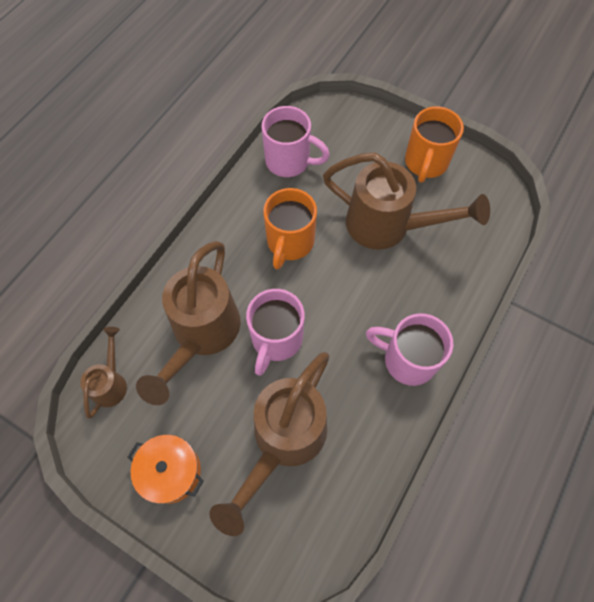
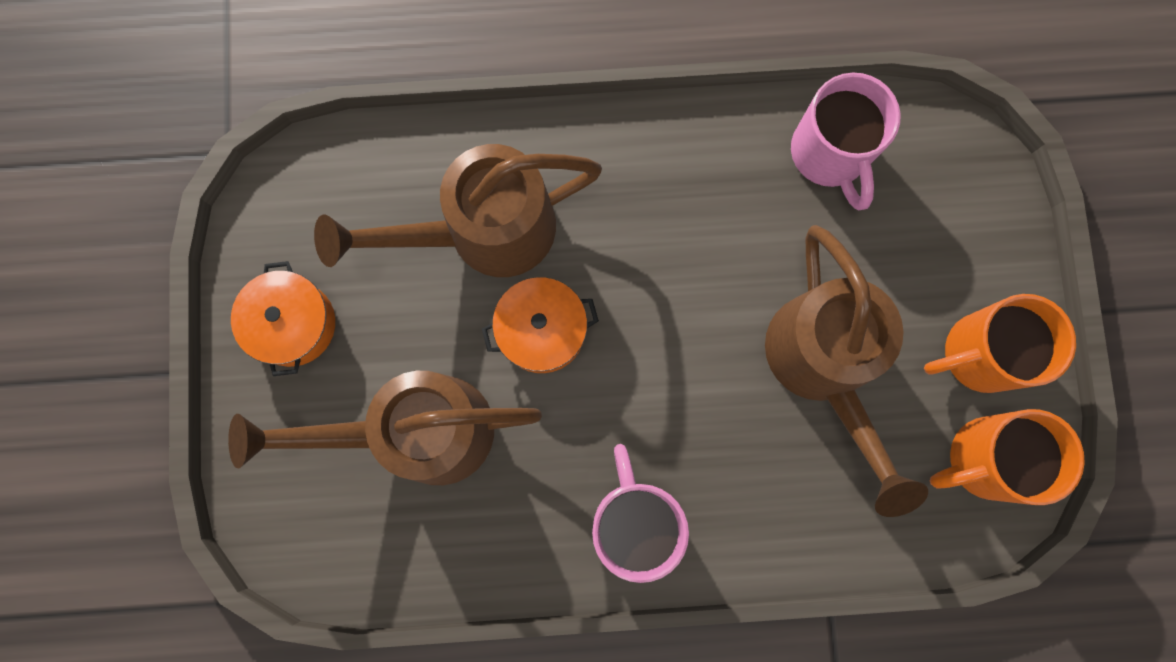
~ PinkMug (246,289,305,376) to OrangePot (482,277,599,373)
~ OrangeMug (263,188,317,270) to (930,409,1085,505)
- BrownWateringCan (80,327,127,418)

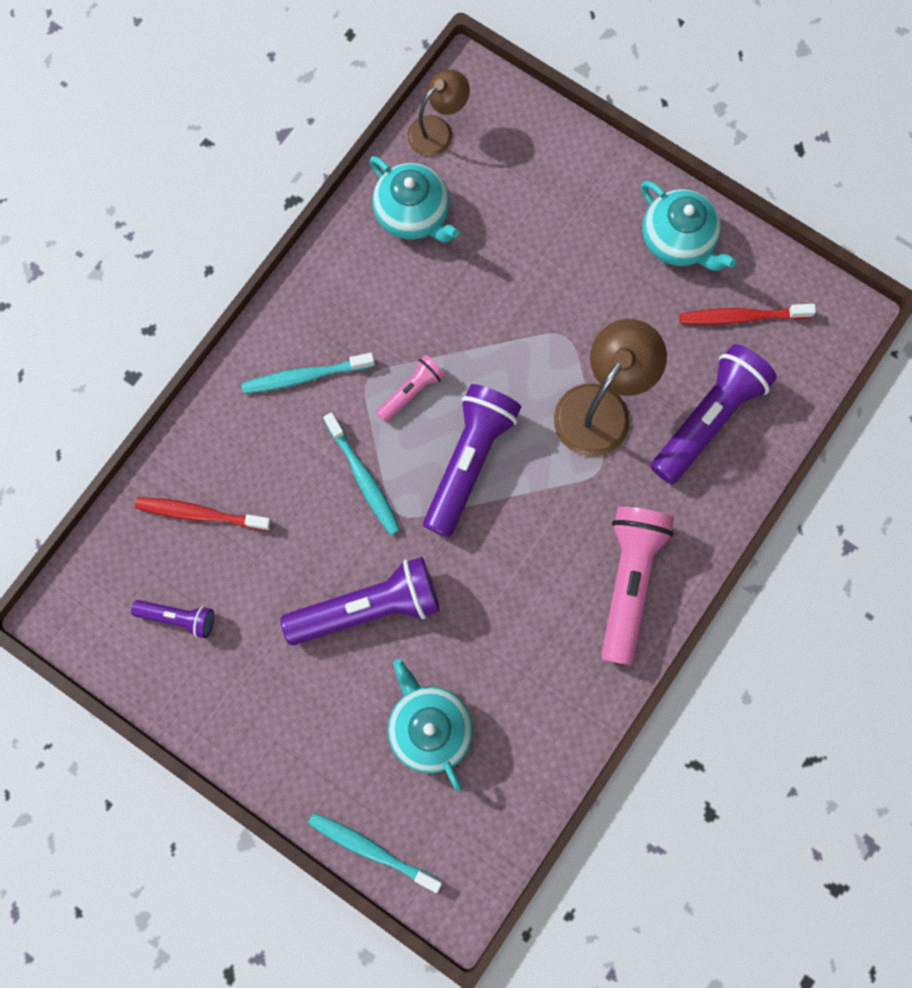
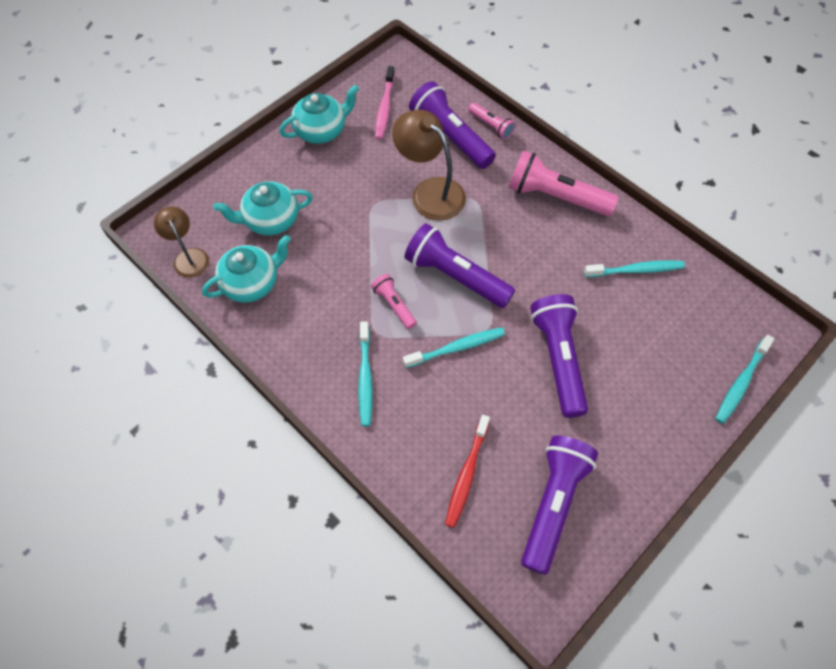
~ TurquoiseTeapot (388,659,473,791) to (213,181,313,235)
~ RedToothbrush (680,304,816,325) to PinkToothbrush (375,66,395,139)
+ PinkFlashlight (468,103,515,140)
~ PurpleFlashlight (131,600,214,638) = (521,436,598,575) x1.92
+ TurquoiseToothbrush (584,260,685,277)

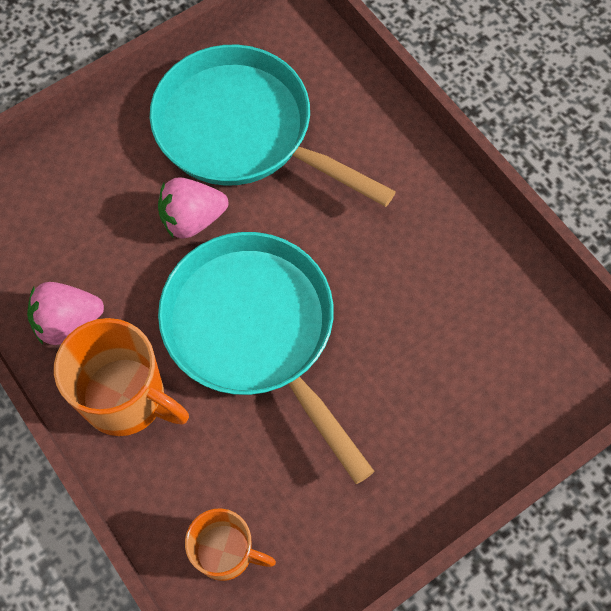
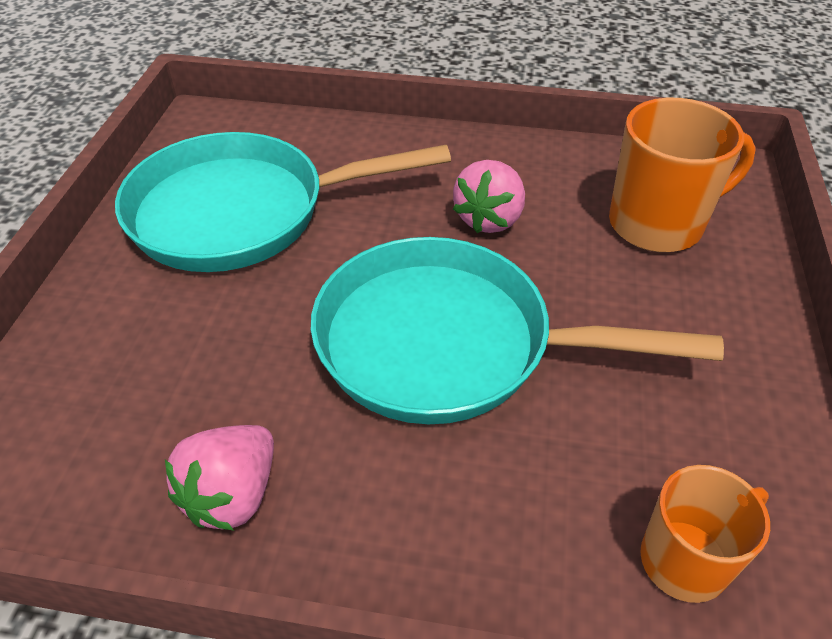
~ PinkStrawberry (158,177,228,239) to (453,160,525,233)
~ OrangeMug (54,318,189,436) to (609,98,756,252)

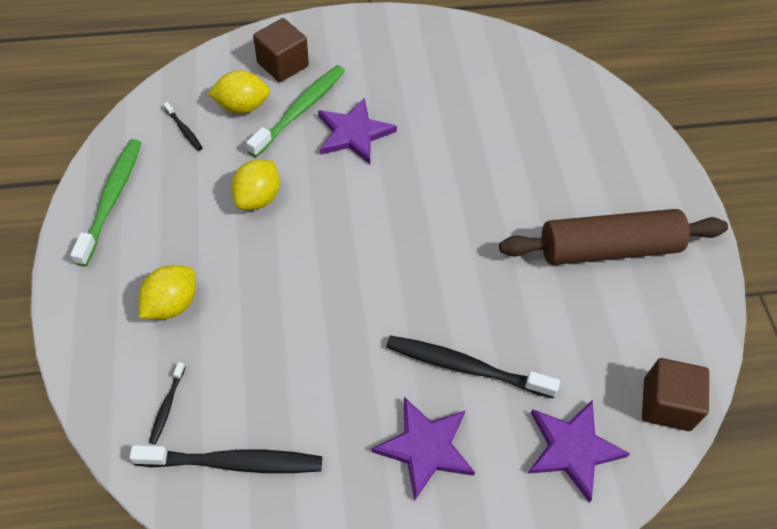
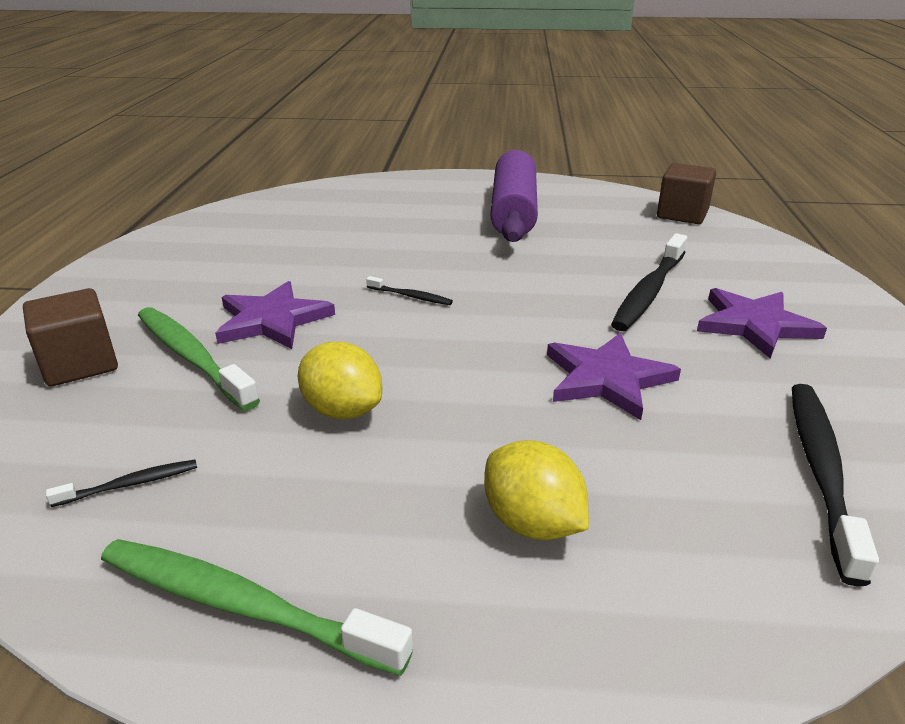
~ BlackToothbrush (149,362,185,444) to (366,276,453,305)
~ BrownRollingPin (499,209,728,265) to PurpleRollingPin (490,150,538,242)
~ PurpleStar (528,400,630,502) to (547,333,681,420)
- YellowLemon (208,70,270,114)

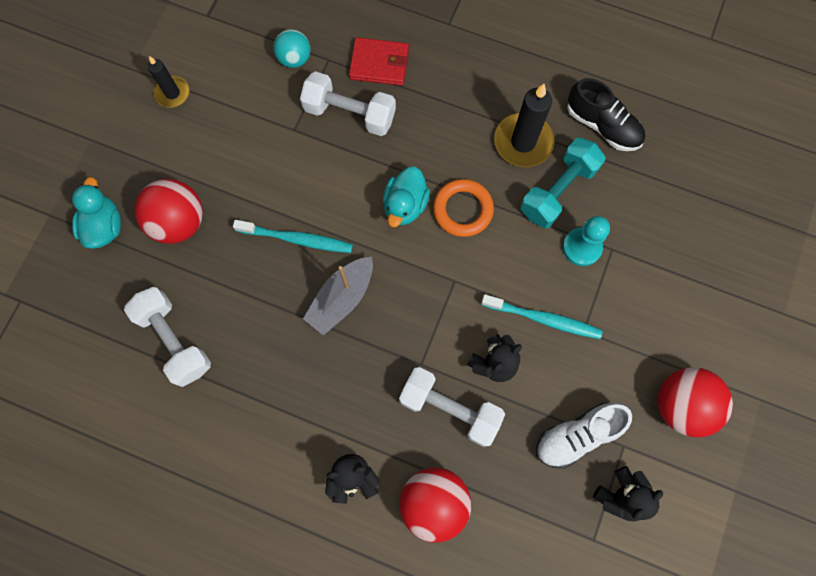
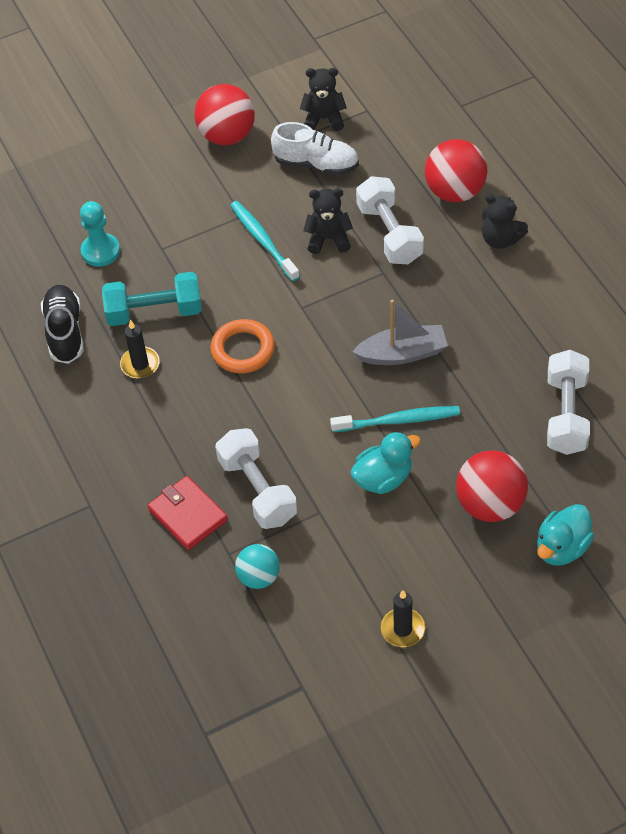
~ TurquoisePawn (563,216,610,266) to (80,201,120,267)
~ BlackCandle (494,84,555,167) = (120,320,160,378) x0.61
~ TurquoiseToothbrush (233,220,353,253) = (330,406,460,432) 120 degrees clockwise
~ TurquoiseDuck (383,166,430,227) to (350,432,421,494)

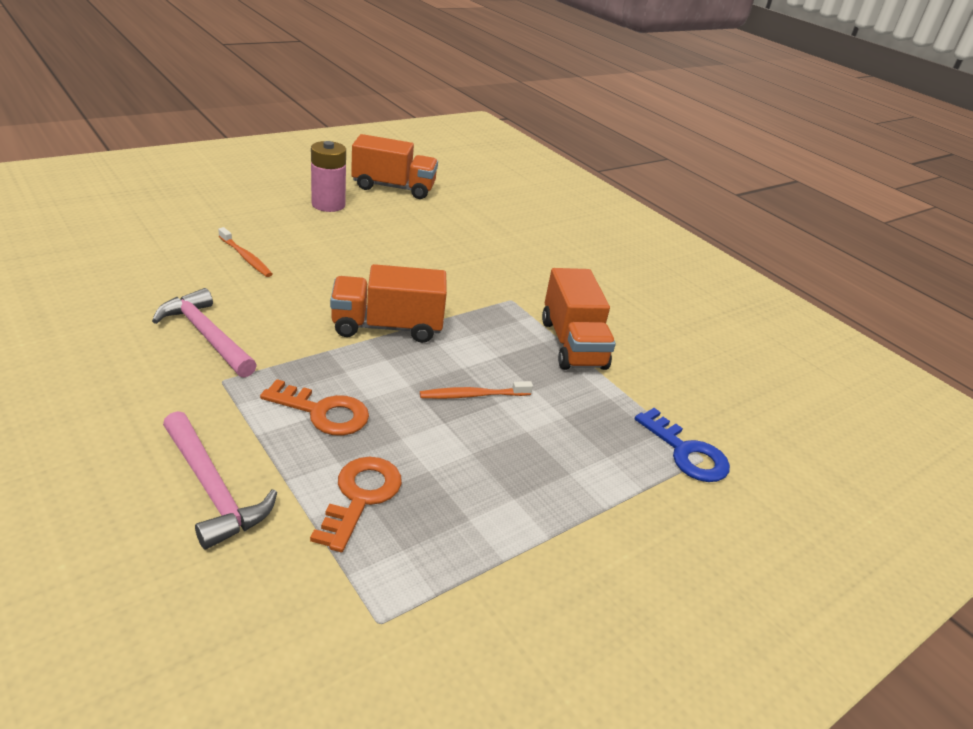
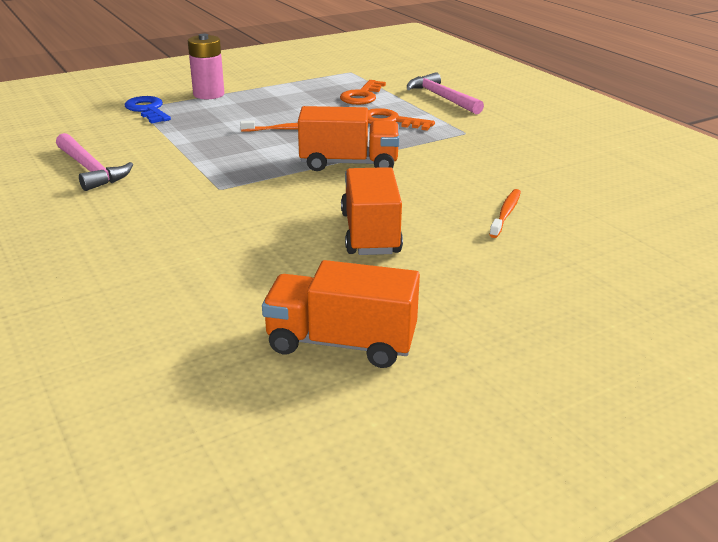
~ PinkHammer (152,288,257,378) to (56,133,133,191)
~ PinkBattery (311,141,346,212) to (188,34,224,99)
~ OrangeTruck (542,268,616,370) to (341,167,403,255)
~ OrangeToothbrush (218,227,272,277) = (489,189,521,238) 60 degrees clockwise

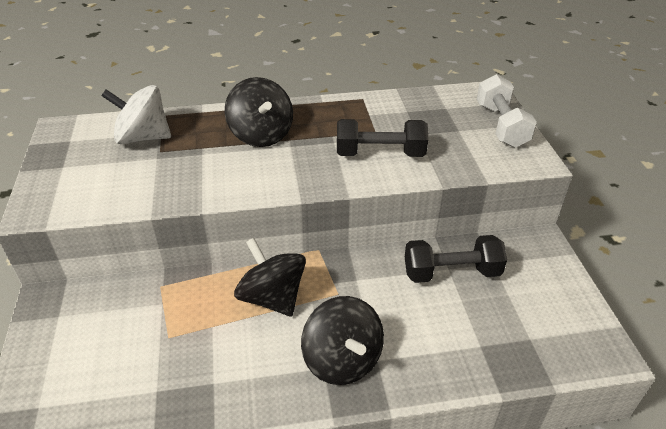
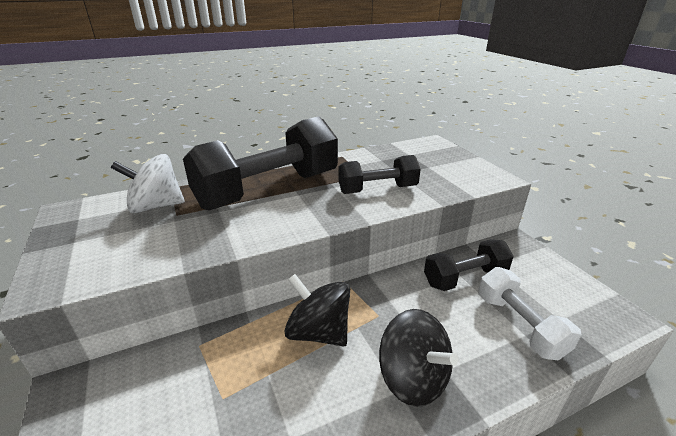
~ BlackSpinningTop (225,77,293,147) to BlackDumbbell (183,116,338,211)
~ WhiteDumbbell (477,74,537,148) to (478,267,582,360)

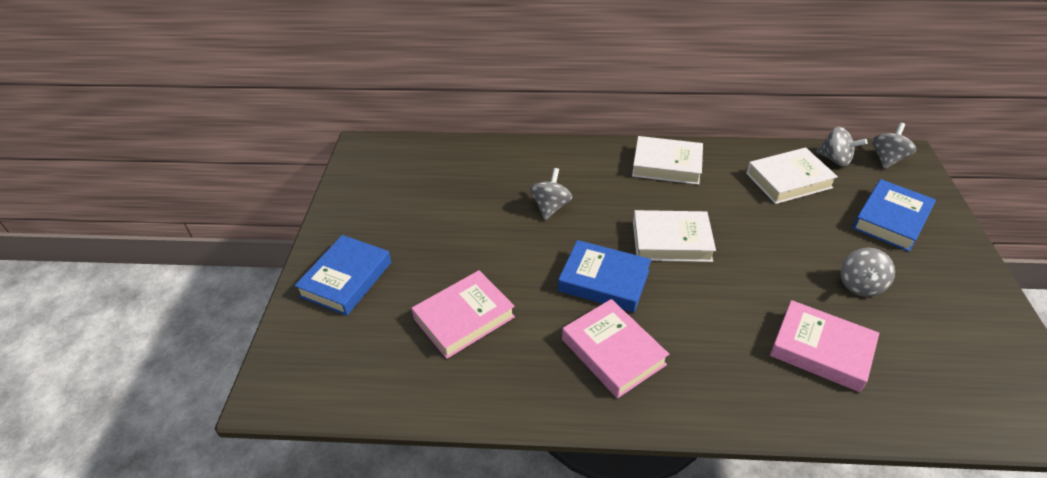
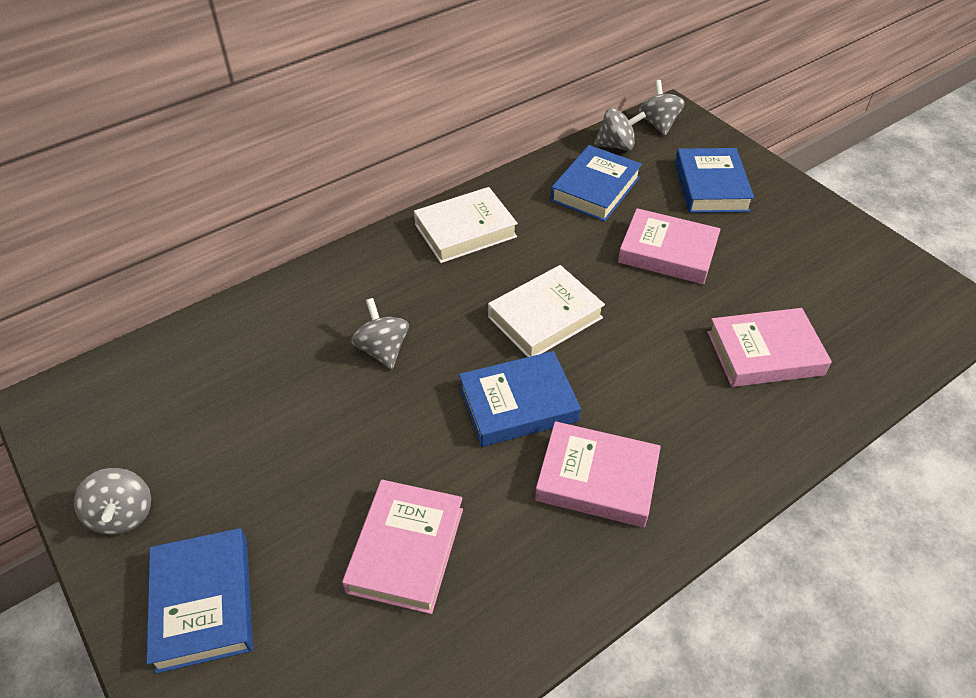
~ GreySpinningTop (840,248,895,297) to (74,468,151,535)
~ WhiteBook (746,147,838,204) to BlueBook (551,145,642,222)
+ PinkBook (618,208,720,284)

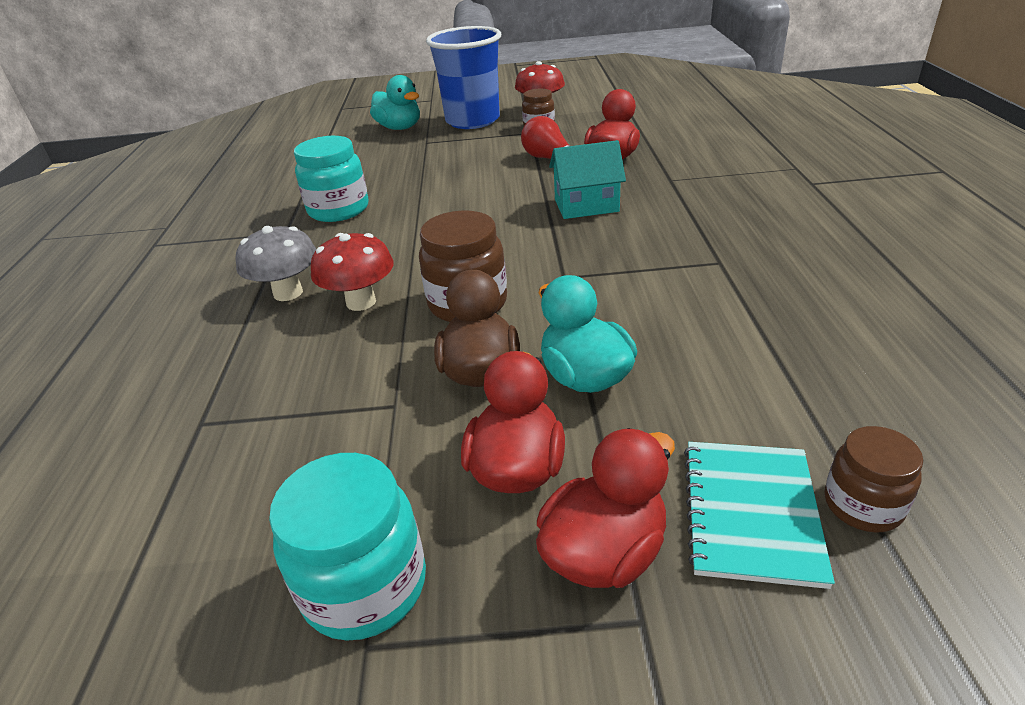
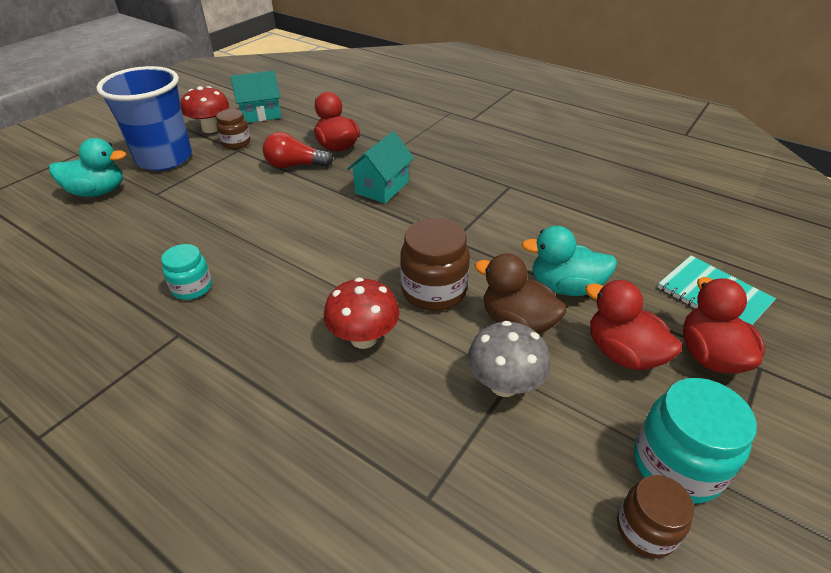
~ TurquoiseJar (294,136,368,222) = (161,244,212,300) x0.62
+ TurquoiseHouse (230,71,281,123)
~ GreyMushroom (236,226,316,301) to (467,321,550,397)
~ BrownJar (825,426,923,533) to (617,475,694,558)

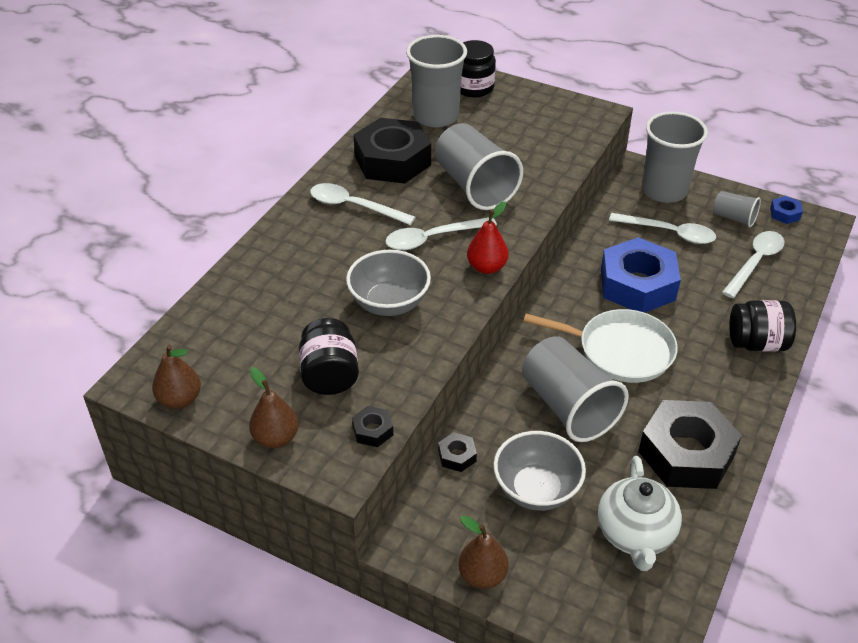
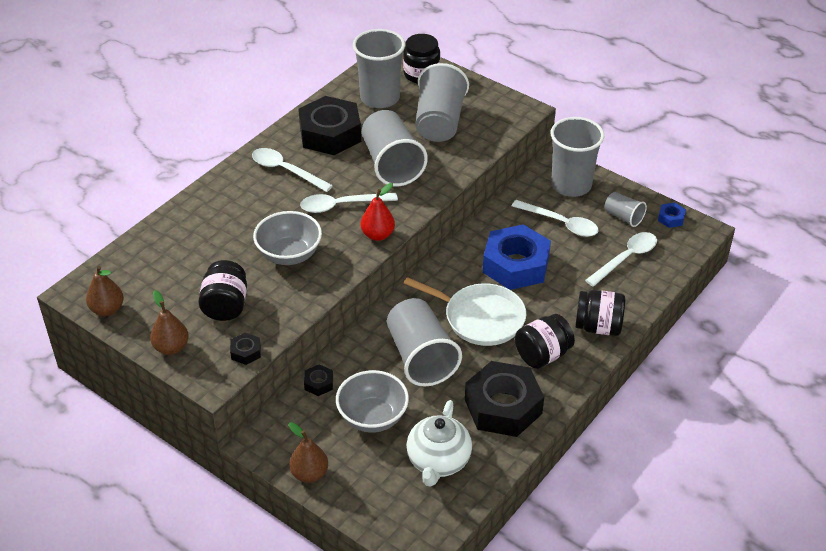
+ GreyCup (416,63,469,142)
+ BlackJar (515,314,575,369)

